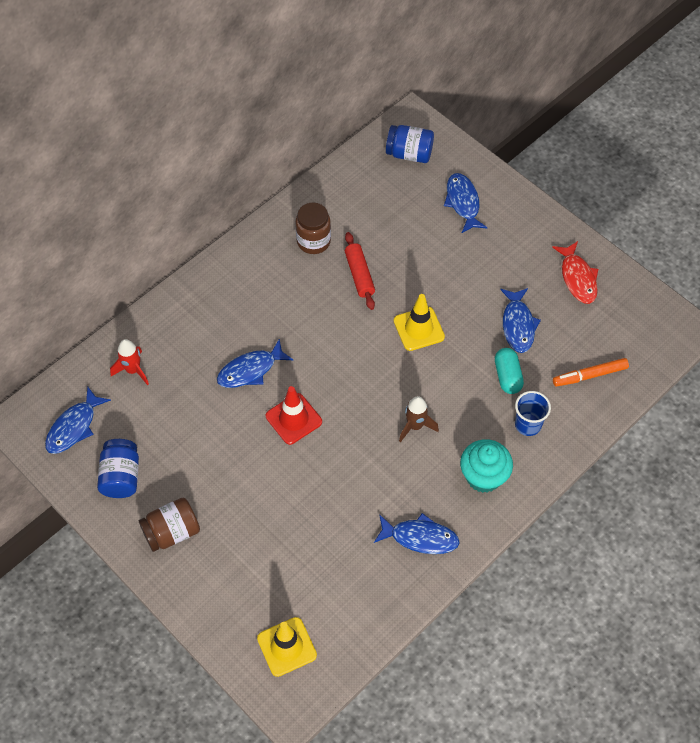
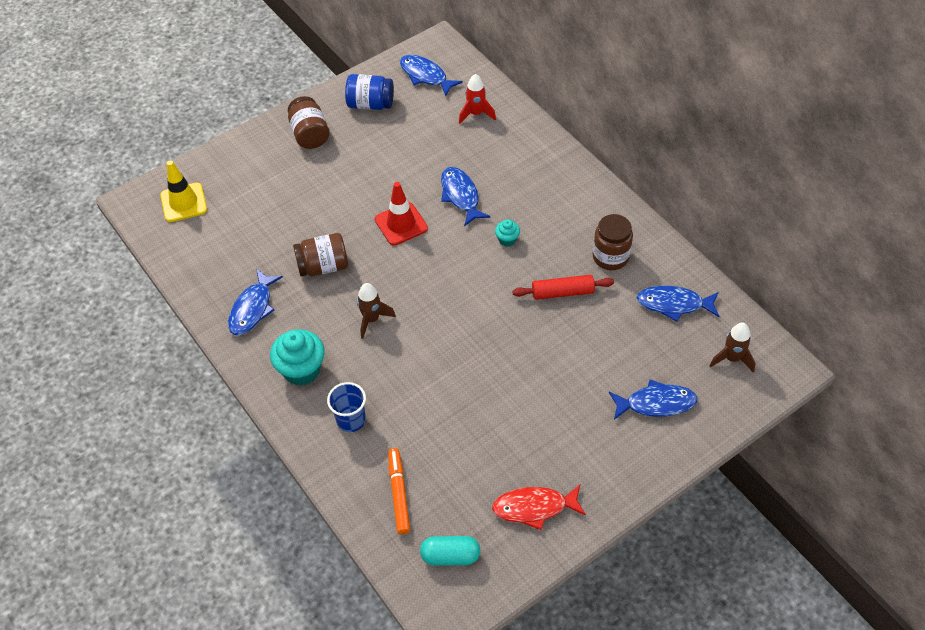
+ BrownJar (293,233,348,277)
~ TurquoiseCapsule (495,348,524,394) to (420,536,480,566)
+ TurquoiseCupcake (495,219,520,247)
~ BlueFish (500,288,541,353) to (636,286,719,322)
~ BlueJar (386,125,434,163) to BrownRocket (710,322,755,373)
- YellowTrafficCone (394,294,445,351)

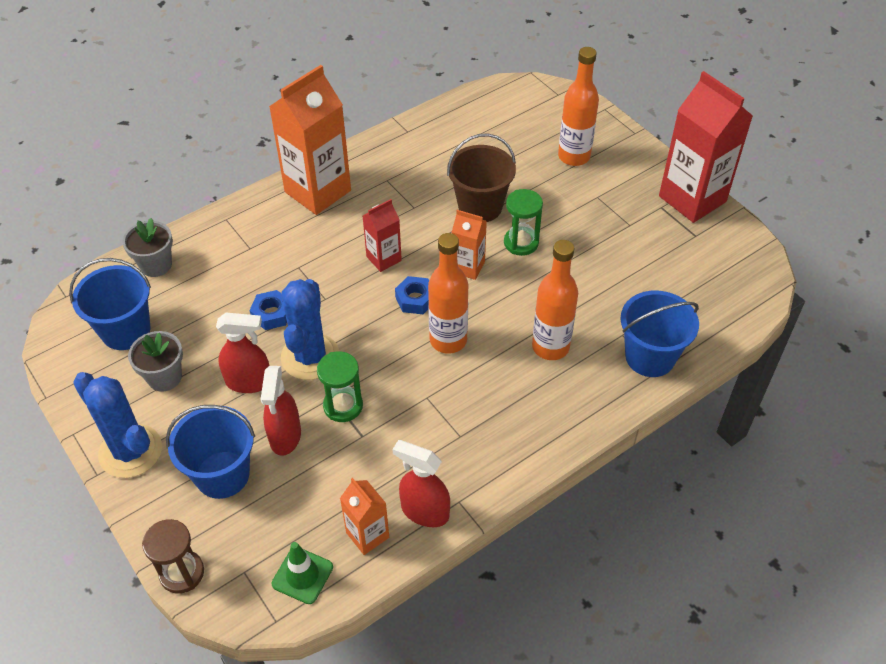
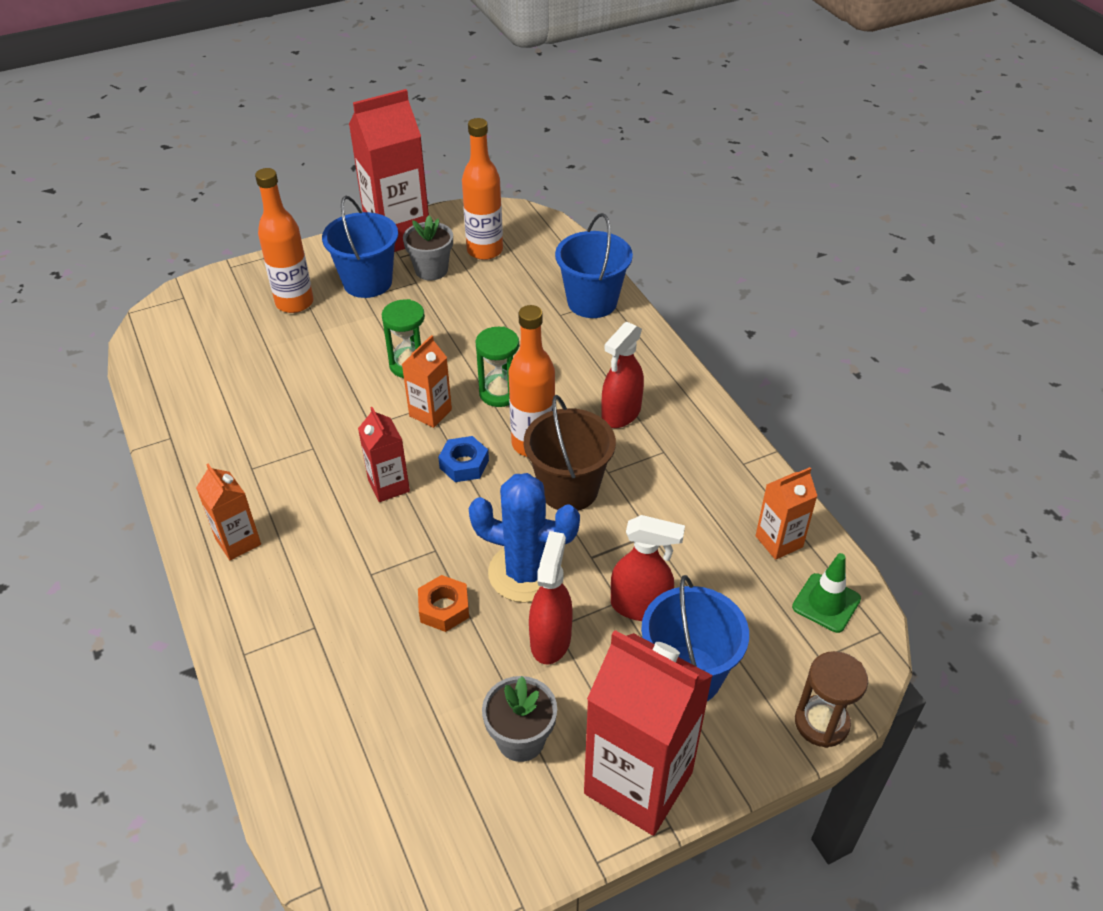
~ OrangeCarton (269,65,351,215) = (196,463,261,560) x0.51
~ BlueBucket (69,258,151,350) to (322,196,398,298)
~ GreyFlowerPot (122,218,173,277) to (403,215,453,281)
~ BlueNut (250,290,287,330) to OrangeNut (418,575,469,632)
~ OrangeBottle (532,240,578,360) to (462,118,503,260)
~ GreenHourglass (317,351,363,422) to (475,326,519,407)
~ BrownBucket (447,134,516,222) to (524,395,616,511)
~ BlueCactus (73,372,162,478) to RedCarton (584,630,713,836)
~ RedSprayBottle (392,440,450,527) to (602,322,644,428)

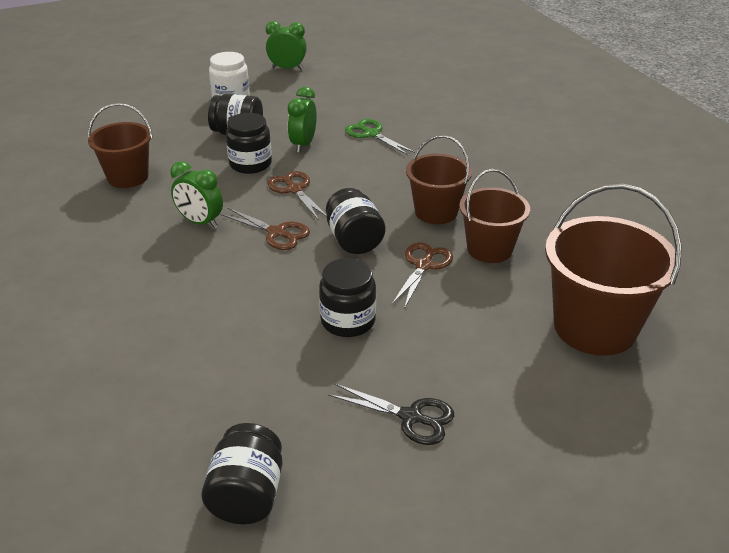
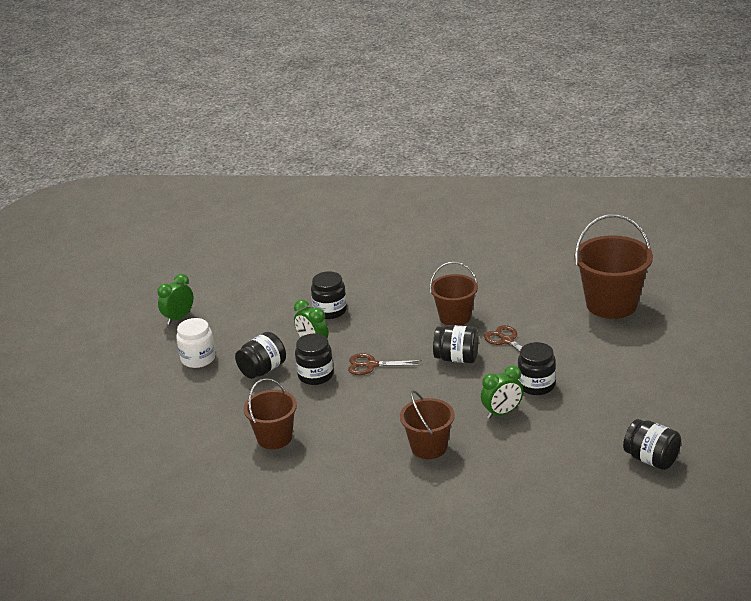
~ GreenScissors (345,119,416,155) to BlackJar (311,271,347,319)
~ BrownBucket (459,169,530,263) to (400,390,455,459)
~ GreenClock (170,161,223,228) to (481,365,523,418)
- BrownScissors (220,208,310,250)
- BlackScissors (328,384,454,445)

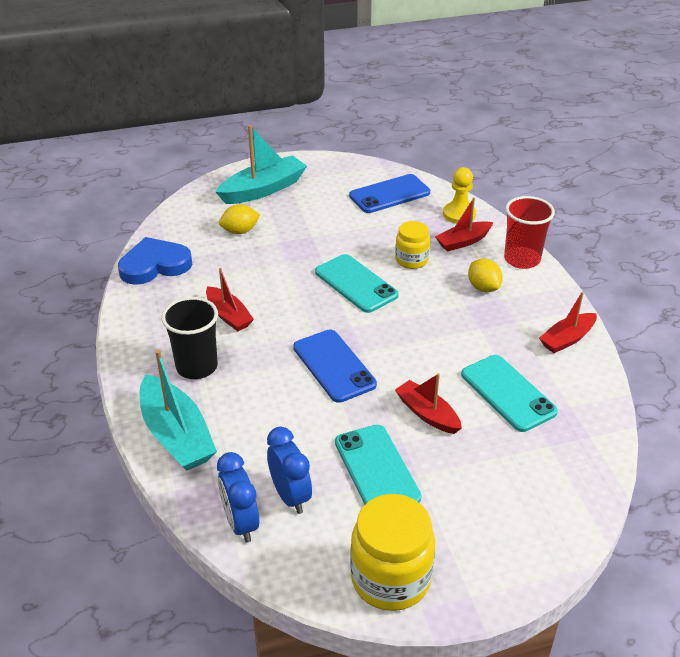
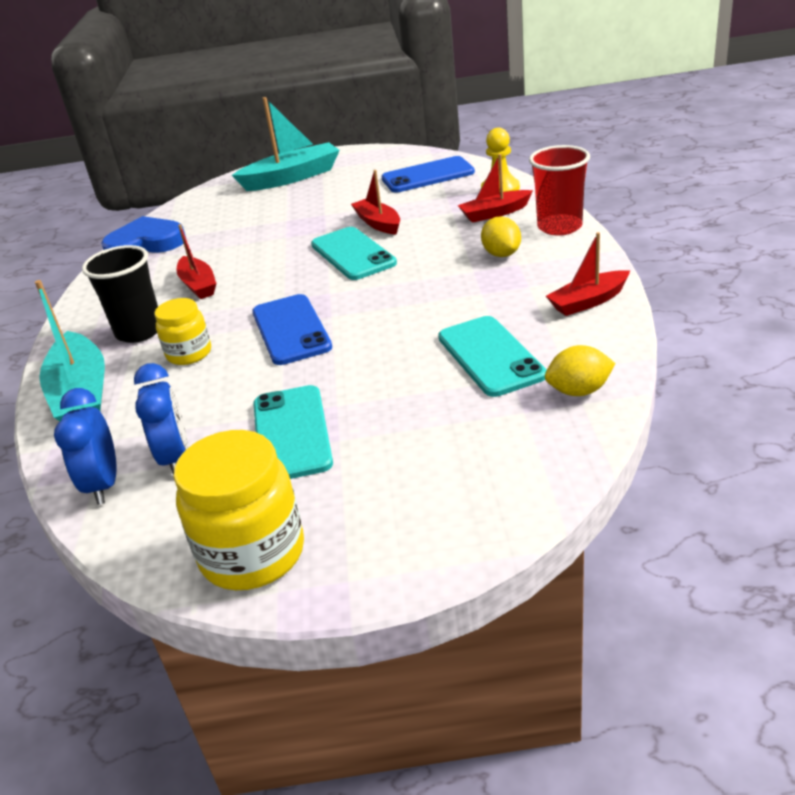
~ YellowJar (395,221,430,269) to (155,298,211,365)
~ RedBoat (395,373,462,434) to (351,170,400,235)
~ YellowLemon (219,204,260,234) to (545,345,616,396)

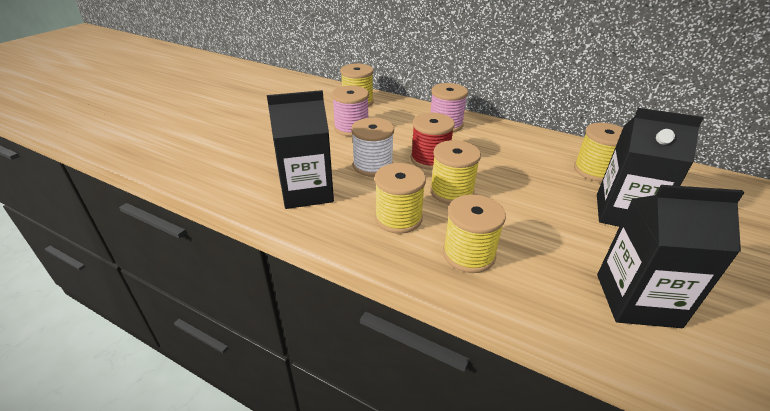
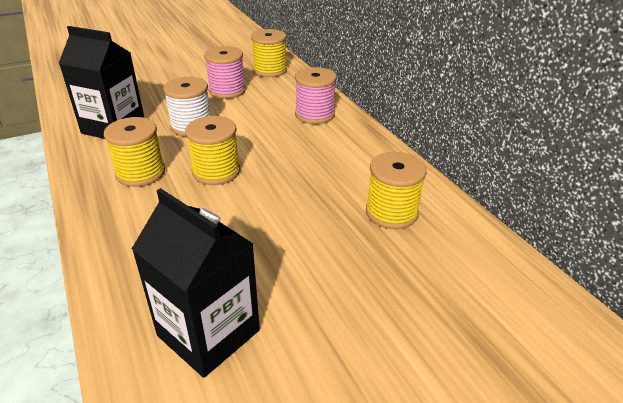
- RedSpool (411,113,455,170)
- YellowSpool (443,194,506,273)
- BlackCarton (597,108,704,227)

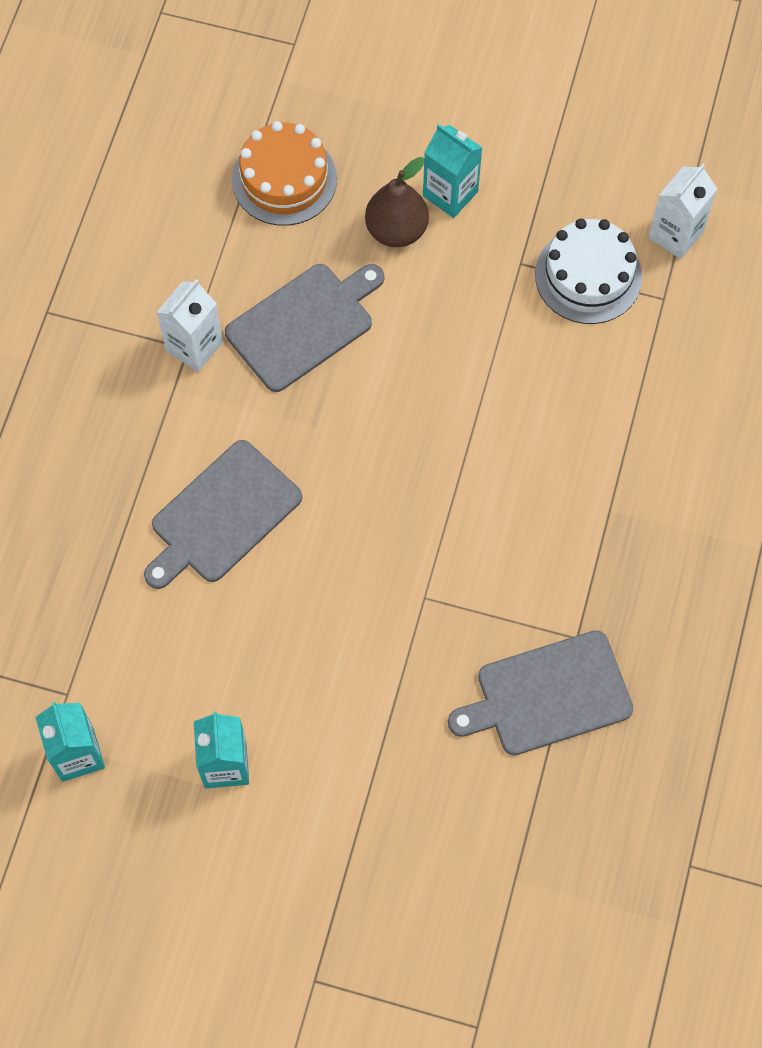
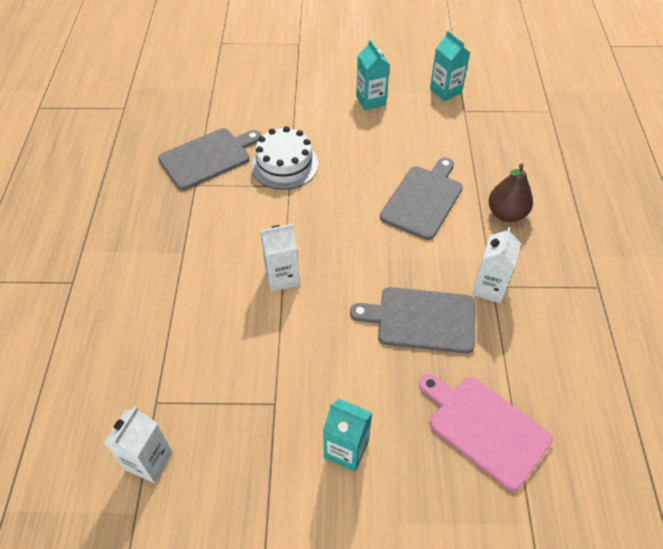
~ WhiteCake (535,219,642,324) to (251,126,318,190)
+ WhiteCarton (260,224,300,292)
~ GreyCuttingBoard (225,264,384,392) = (350,287,475,353) 60 degrees clockwise
~ OrangeCake (232,121,337,226) to PinkCuttingBoard (419,374,553,491)
~ BrownPear (365,157,429,247) to (489,163,533,222)

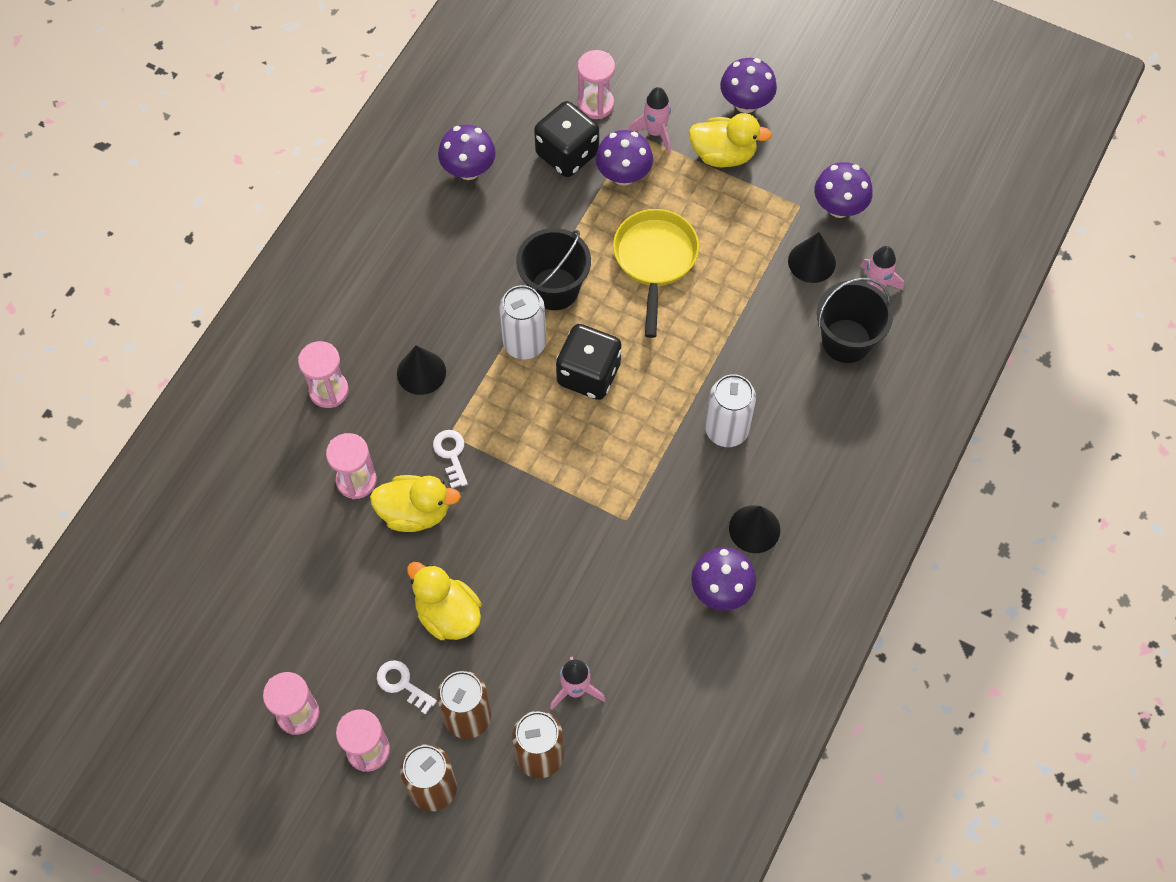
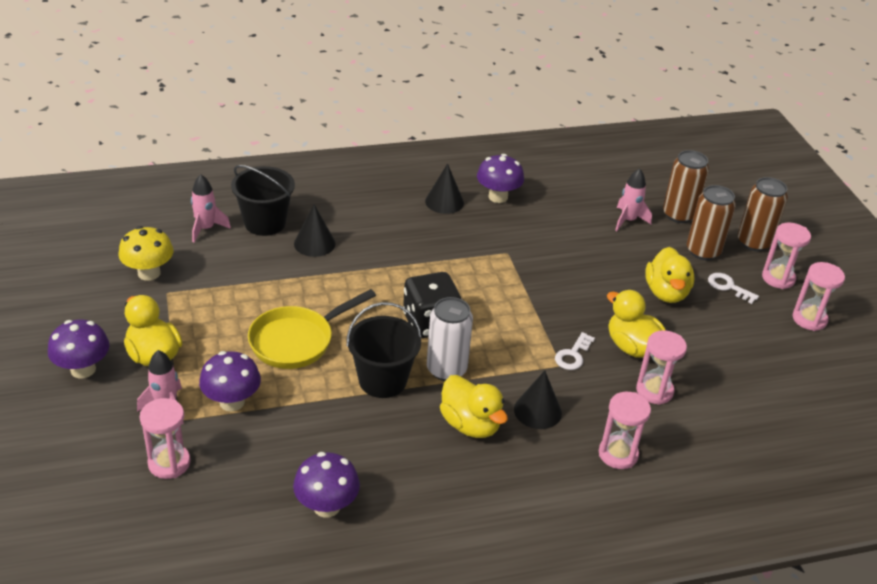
~ PurpleMushroom (814,162,873,218) to YellowMushroom (119,226,173,281)
~ BlackCone (788,232,836,283) to (294,204,336,257)
+ YellowDuck (440,375,508,438)
~ WhiteKey (377,660,437,715) = (708,273,759,304) 135 degrees clockwise
- BlackDice (534,101,599,177)
- WhiteCan (705,374,756,447)

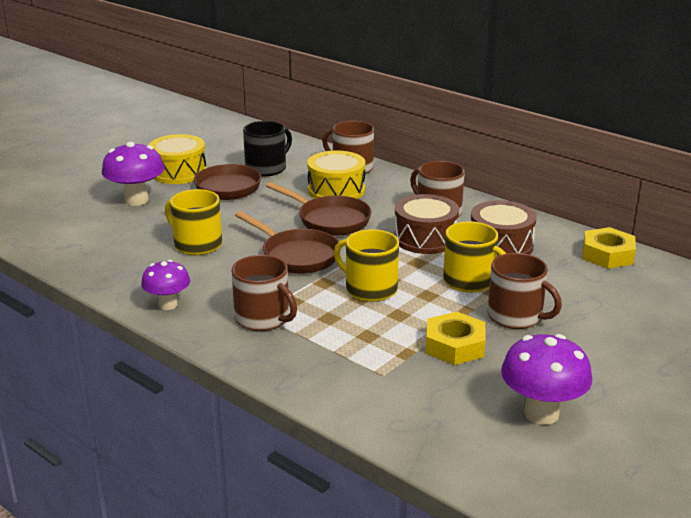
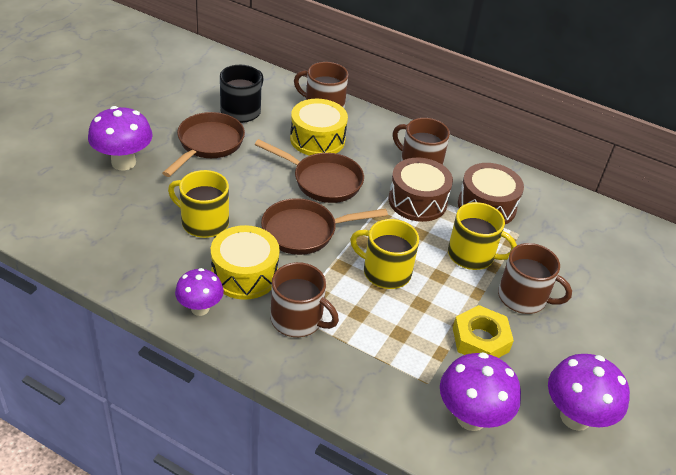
~ YellowDrum (148,134,207,184) to (211,225,280,300)
~ BrownPan (235,211,339,274) = (261,198,388,255) 135 degrees clockwise
+ PurpleMushroom (440,352,521,431)
- YellowNut (582,227,636,269)

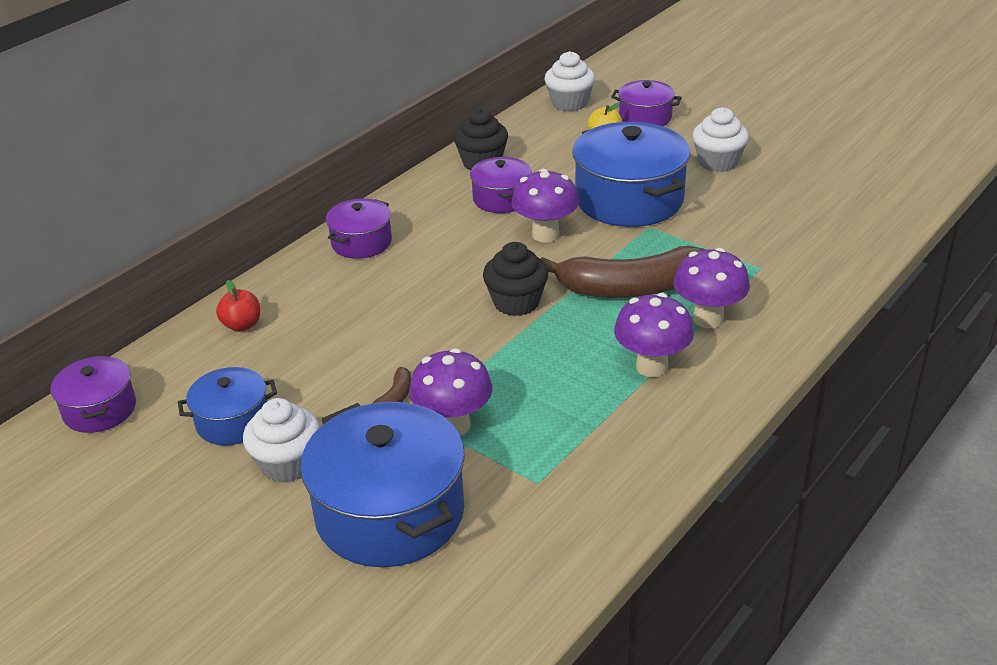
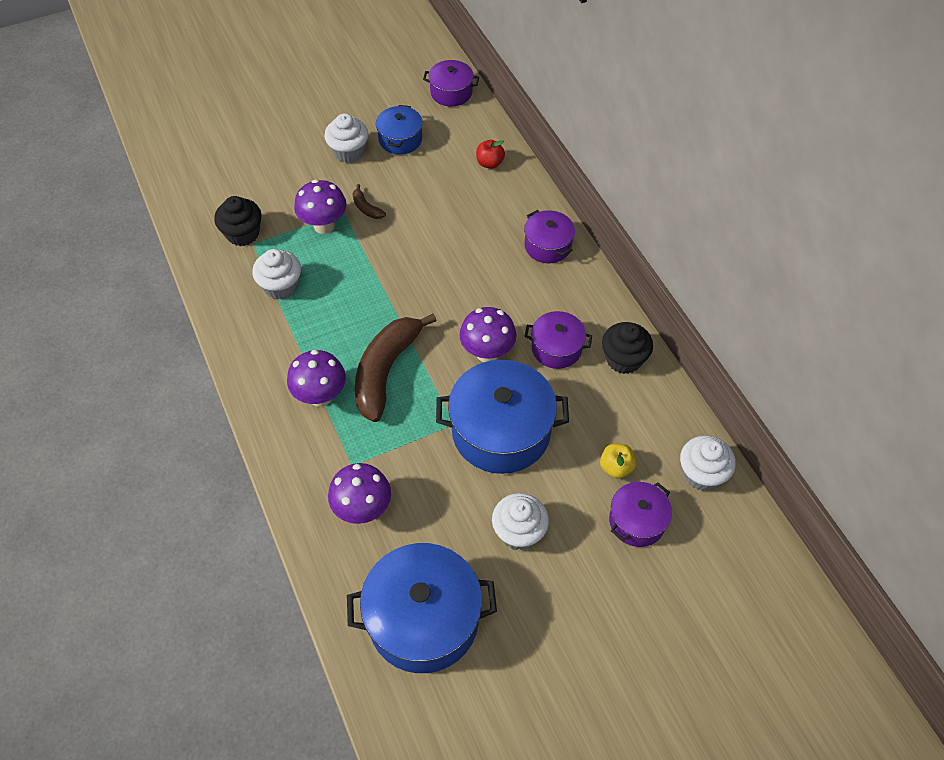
~ BlackCupcake (483,242,548,316) to (214,196,261,246)
+ WhiteCupcake (252,249,301,300)
~ PurpleMushroom (614,293,694,377) to (328,463,391,524)
~ BluePot (300,402,465,567) to (347,543,497,673)

